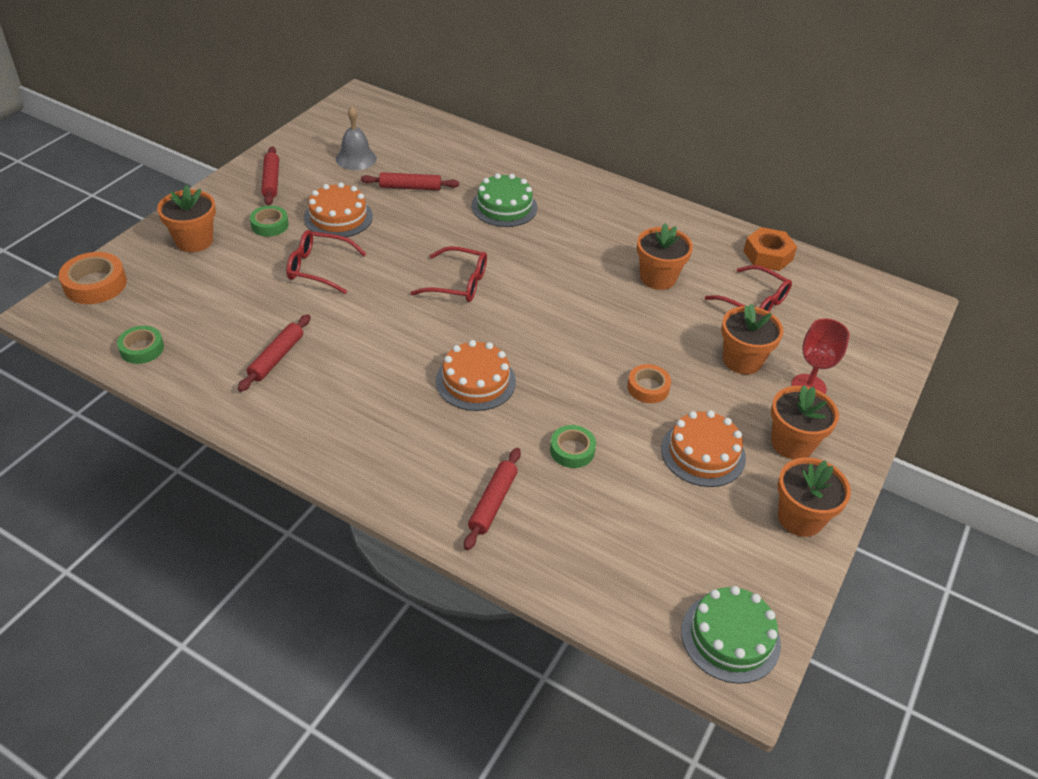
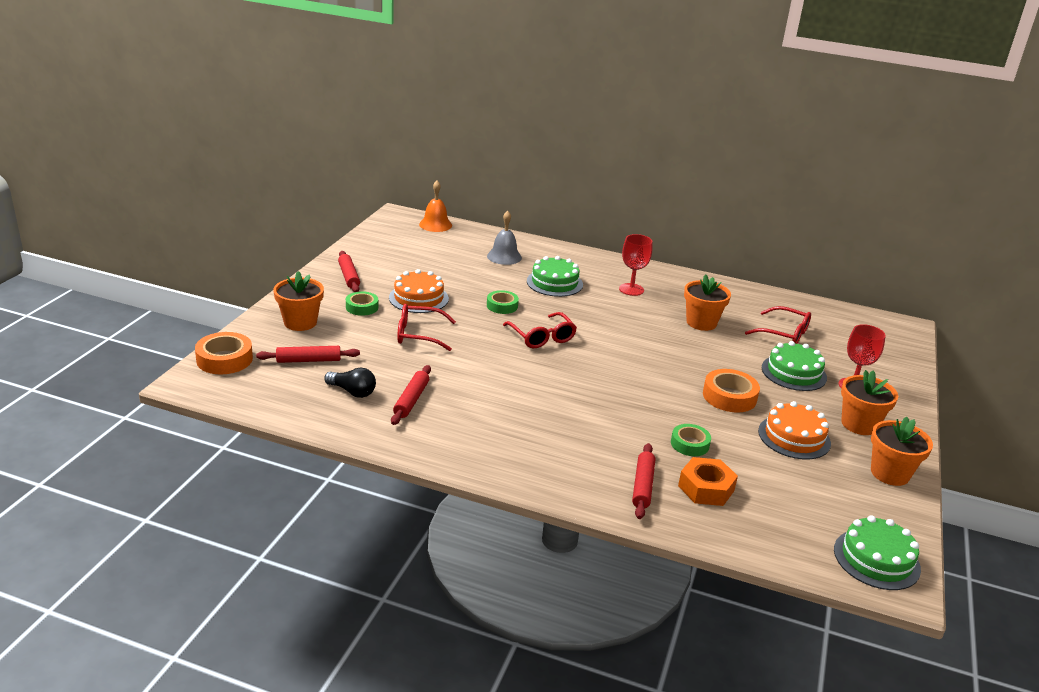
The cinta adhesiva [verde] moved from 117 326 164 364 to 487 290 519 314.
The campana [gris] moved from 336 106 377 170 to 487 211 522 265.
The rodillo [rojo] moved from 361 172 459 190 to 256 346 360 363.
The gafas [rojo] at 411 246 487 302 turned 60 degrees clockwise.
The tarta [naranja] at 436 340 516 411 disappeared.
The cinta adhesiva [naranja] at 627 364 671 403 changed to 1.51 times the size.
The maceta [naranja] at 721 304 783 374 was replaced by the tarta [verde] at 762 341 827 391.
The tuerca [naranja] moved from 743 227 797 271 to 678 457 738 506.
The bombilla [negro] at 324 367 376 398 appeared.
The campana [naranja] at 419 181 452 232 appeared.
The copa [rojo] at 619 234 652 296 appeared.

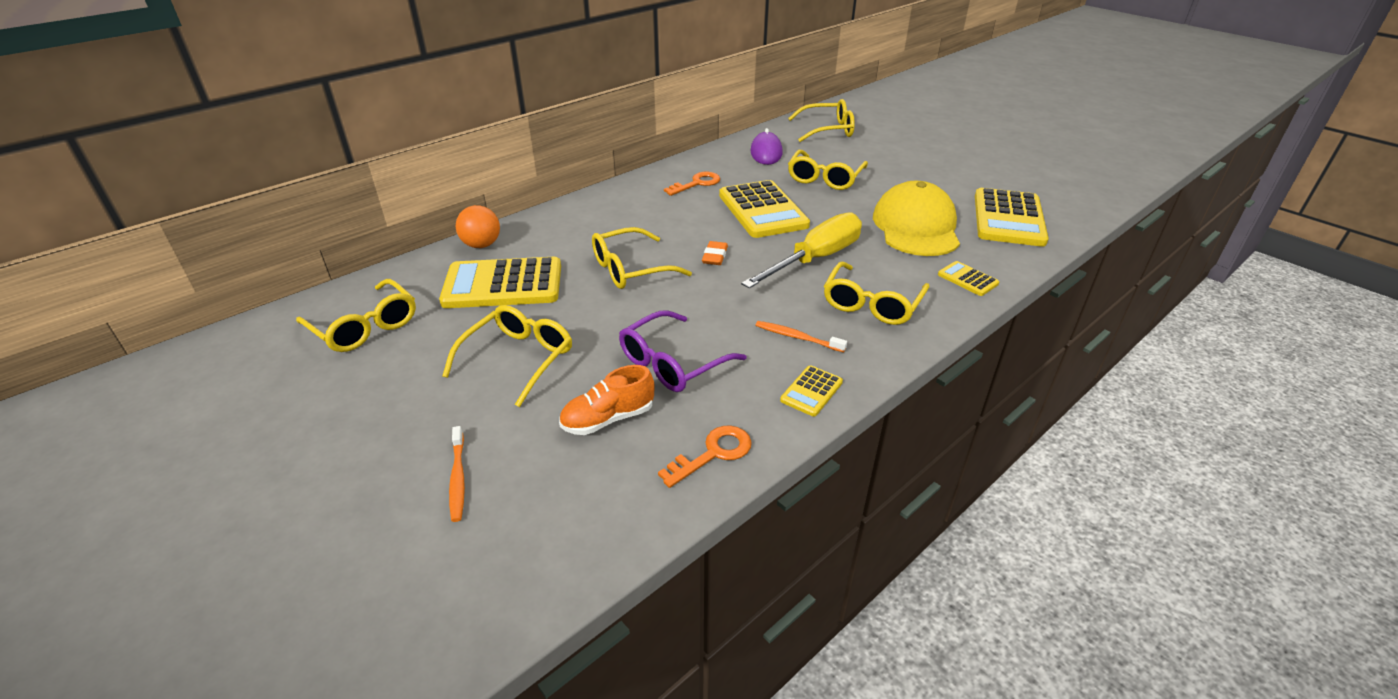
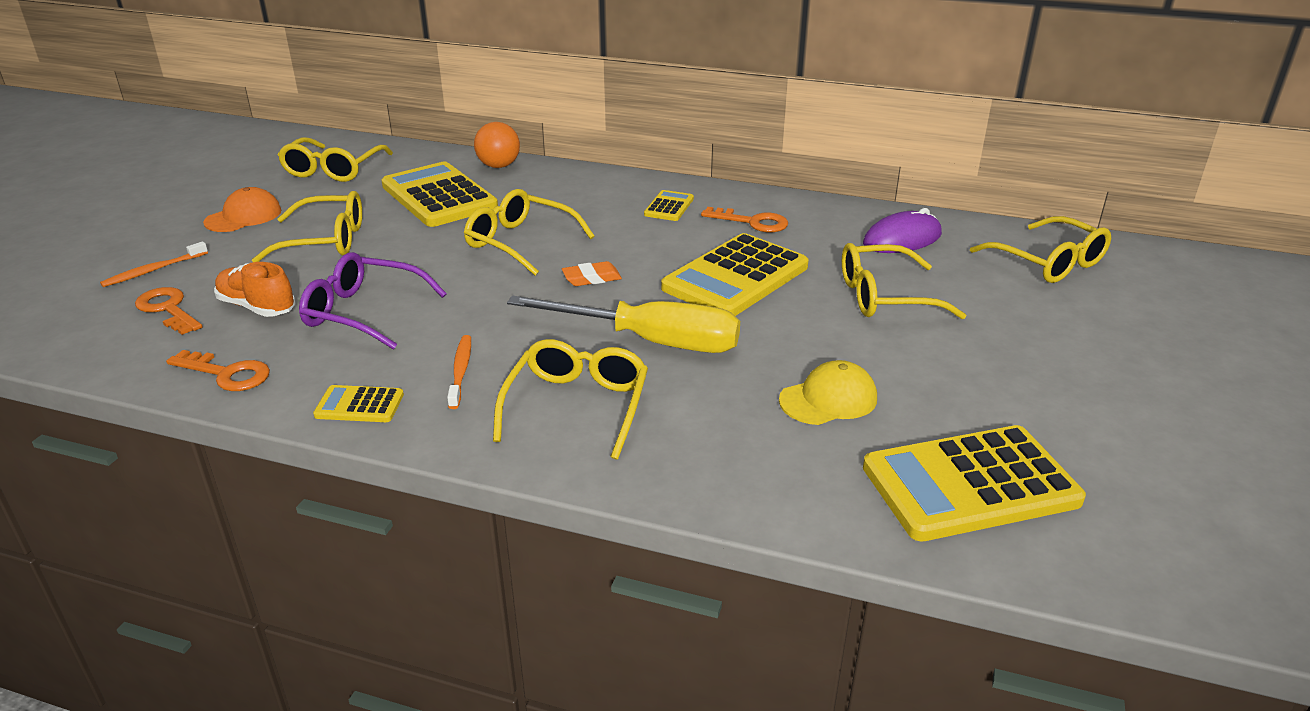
The gafas [amarillo] at 824 262 930 325 turned 105 degrees clockwise.
The gorra [amarillo] at 873 181 960 256 changed to 0.55 times the size.
The calculadora [amarillo] moved from 938 261 999 296 to 644 190 694 221.
The llave [naranja] at 135 287 202 335 appeared.
The gorra [naranja] at 203 187 281 232 appeared.

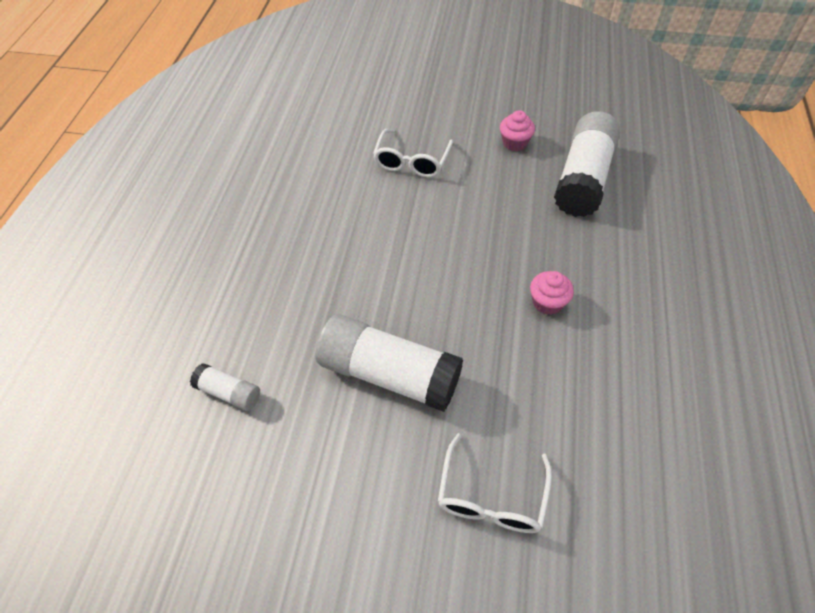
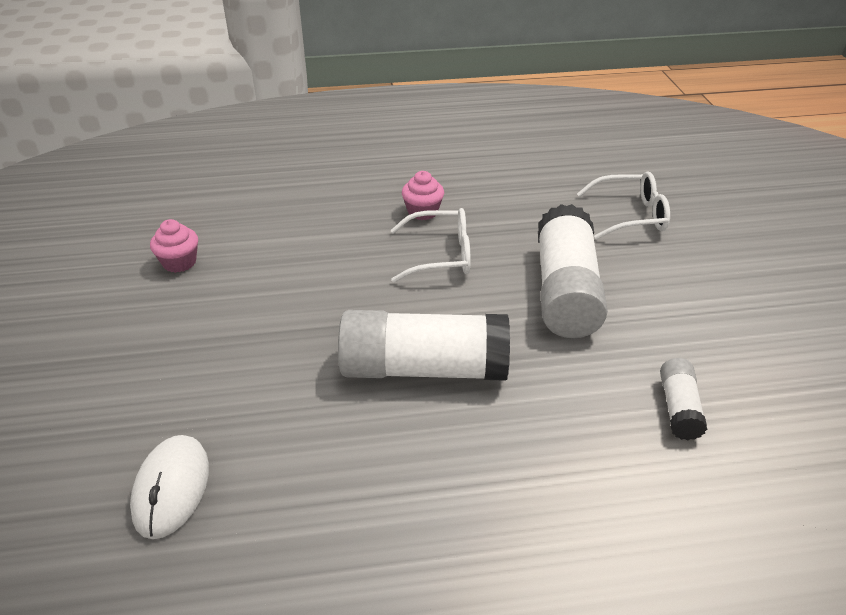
The gafas [blanco] moved from 373 129 453 178 to 391 208 471 283.
The barra de pegamento [blanco] moved from 554 111 620 217 to 338 310 510 381.
The ratón [blanco] at 130 435 209 539 appeared.

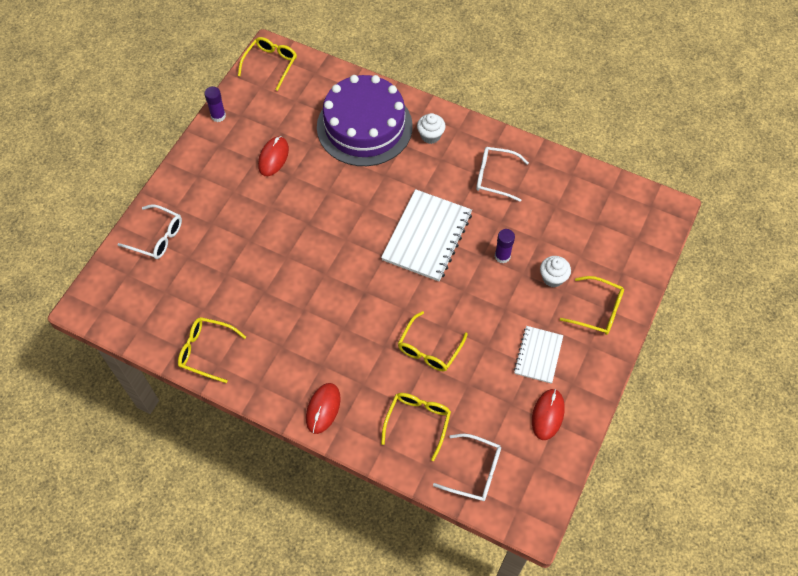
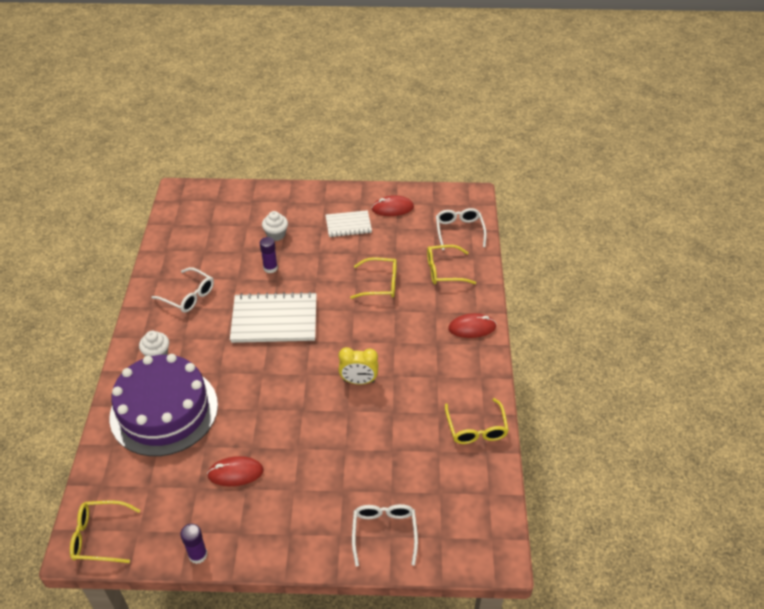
The gafas [blanco] at 476 147 529 202 turned 45 degrees counterclockwise.
The gafas [amarillo] at 560 276 624 335 disappeared.
The despertador [amarillo] at 338 347 379 384 appeared.

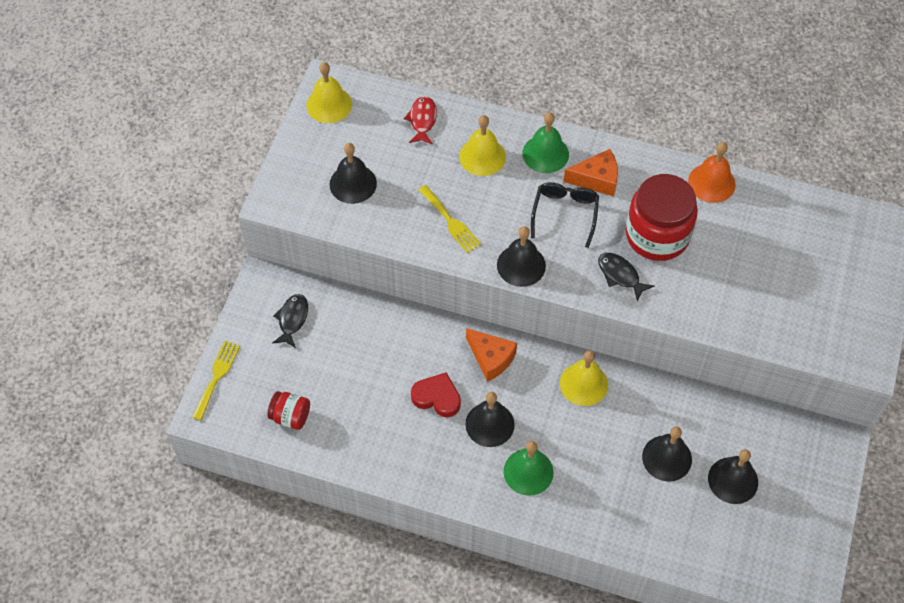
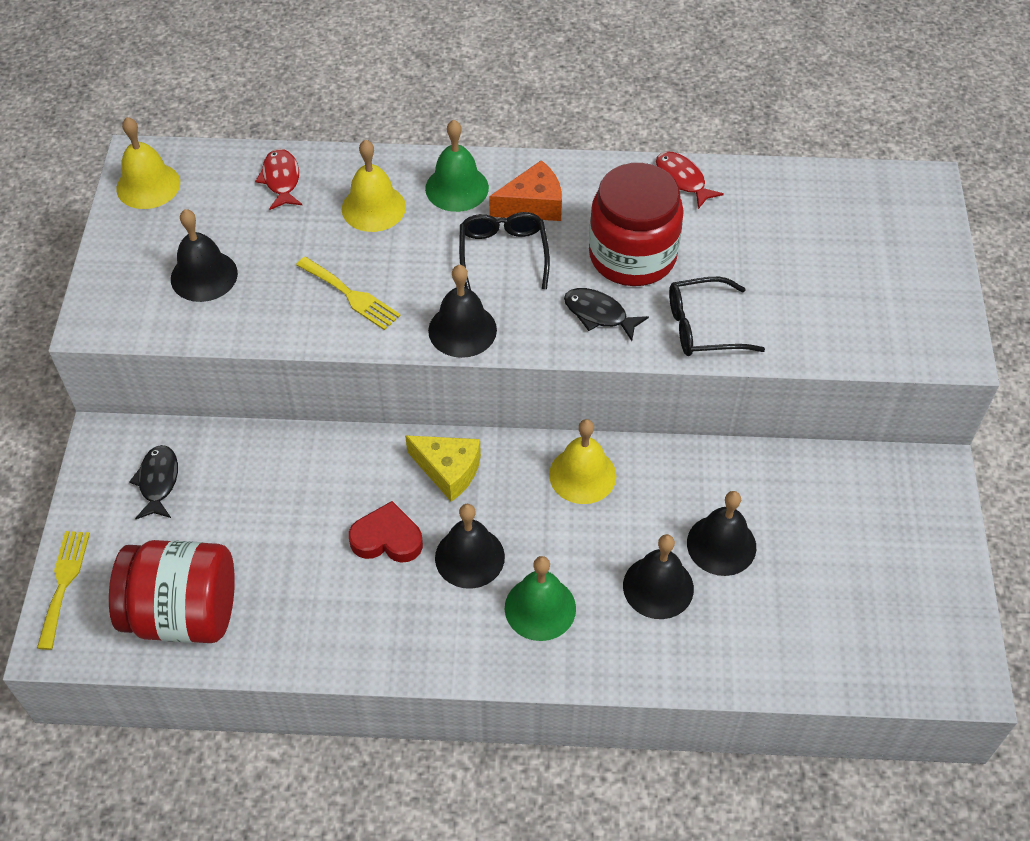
The tarro [rojo] at 267 391 310 430 changed to 2.01 times the size.
The queso [naranja] at 466 328 517 382 became the queso [amarillo] at 405 435 481 502.
The campana [naranja] at 688 142 736 203 was replaced by the pez [rojo] at 656 151 724 209.
The campana [negro] moved from 708 449 758 504 to 623 534 694 619.
The gafas [negro] at 669 277 765 356 appeared.

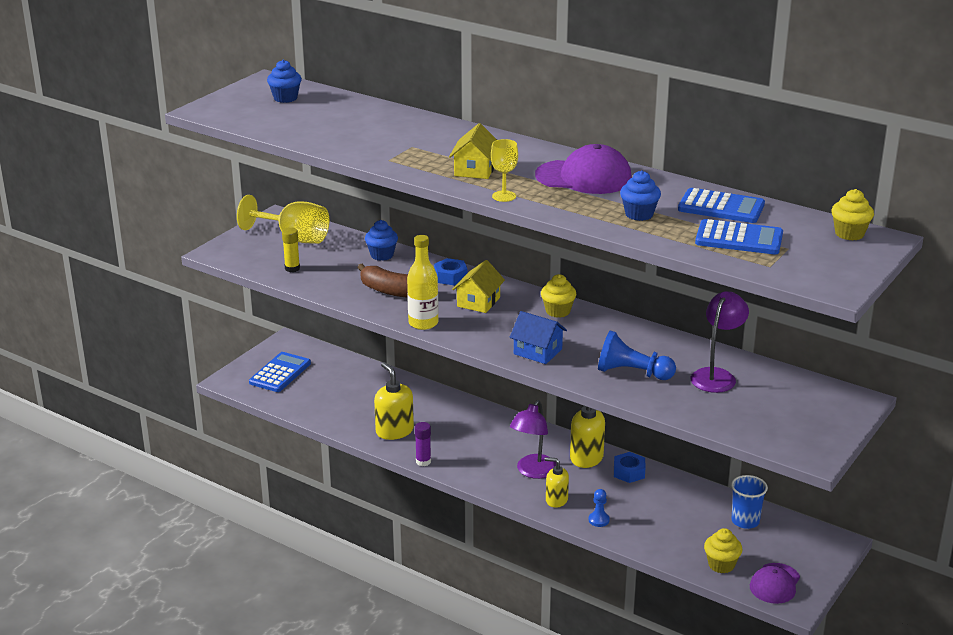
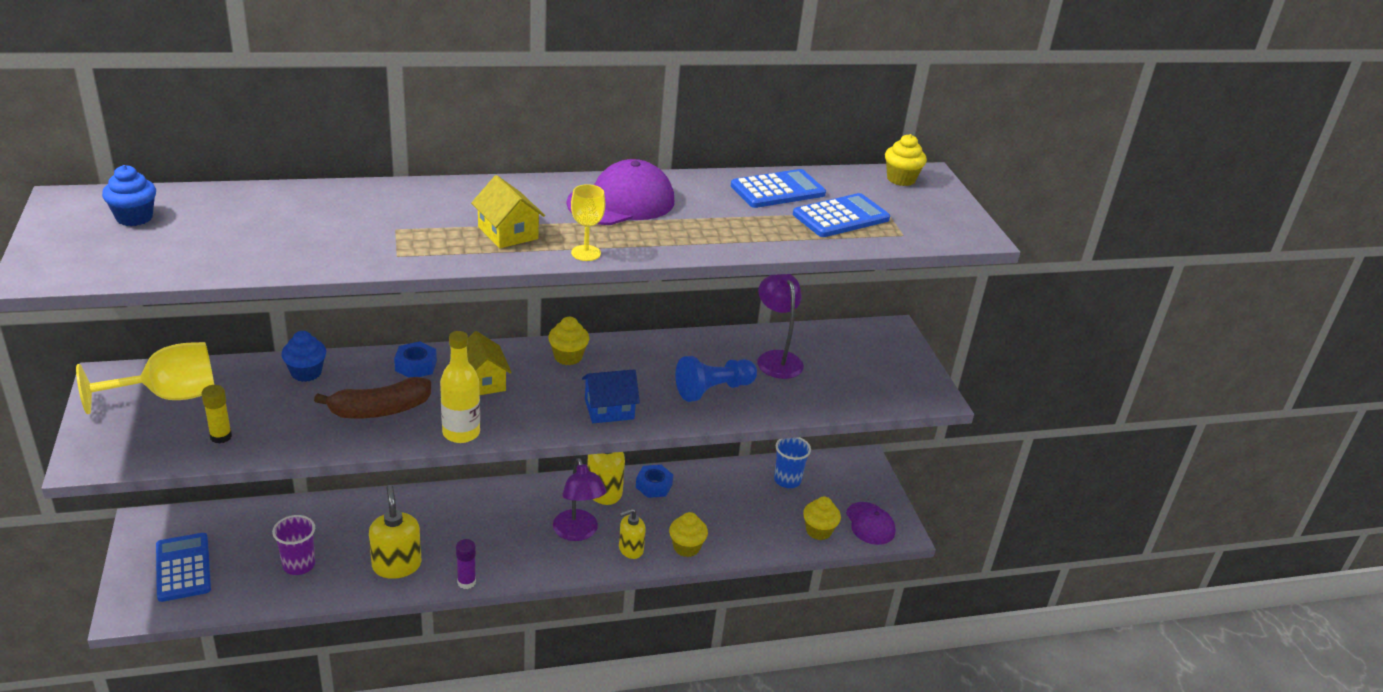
The dispensador de jabón [amarillo] at 374 362 414 440 turned 60 degrees clockwise.
The peón [azul] at 589 489 610 527 was replaced by the magdalena [amarillo] at 669 512 708 557.
The magdalena [azul] at 620 170 661 221 disappeared.
The vaso [morado] at 272 515 315 575 appeared.

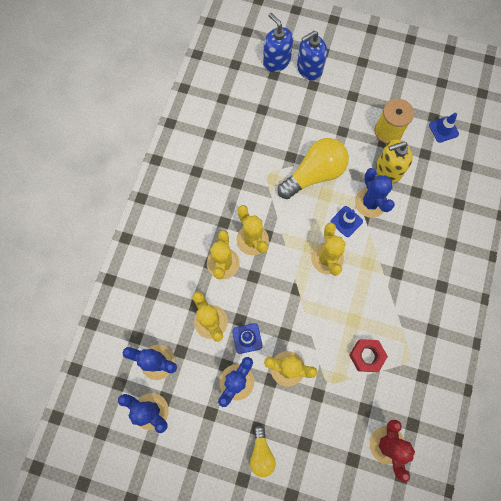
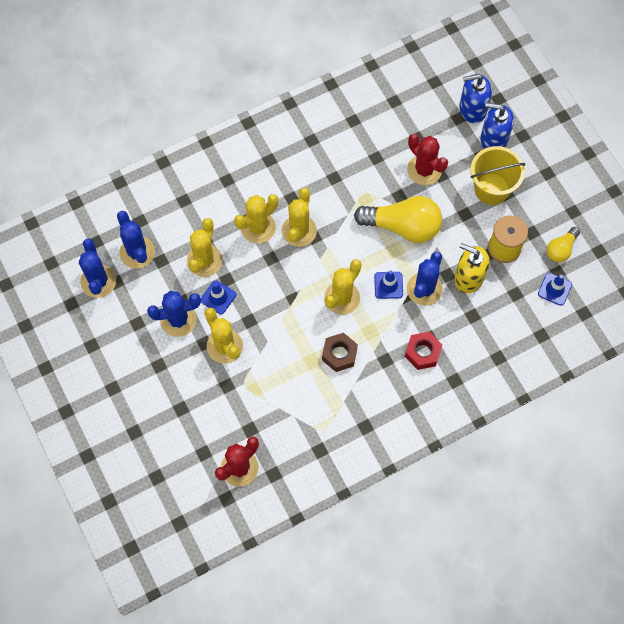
The bombilla [amarillo] moved from 250 425 276 477 to 547 227 580 262.
The dispensador de jabón [azul] at 263 13 293 72 turned 105 degrees counterclockwise.
The tuerca [rojo] moved from 349 339 388 372 to 405 332 442 370.
The tuerca [marrón] at 322 333 358 372 appeared.
The cactus [rojo] at 407 134 448 185 appeared.
The balde [amarillo] at 471 146 526 205 appeared.

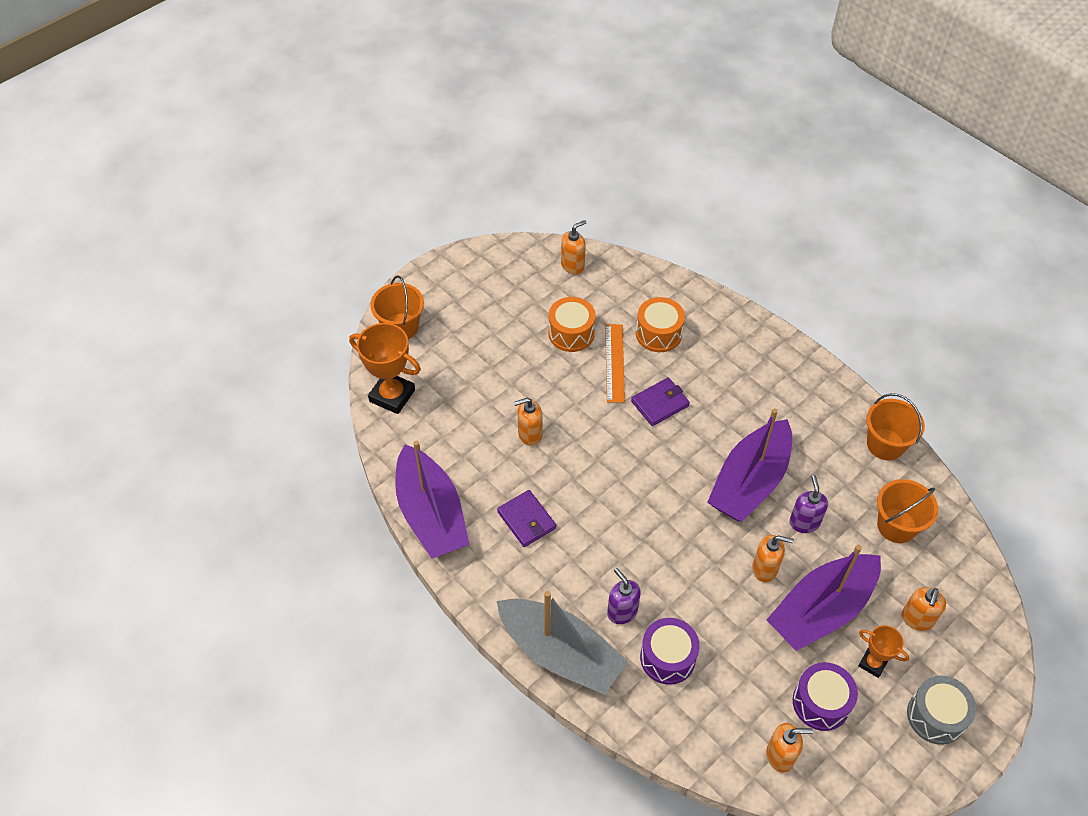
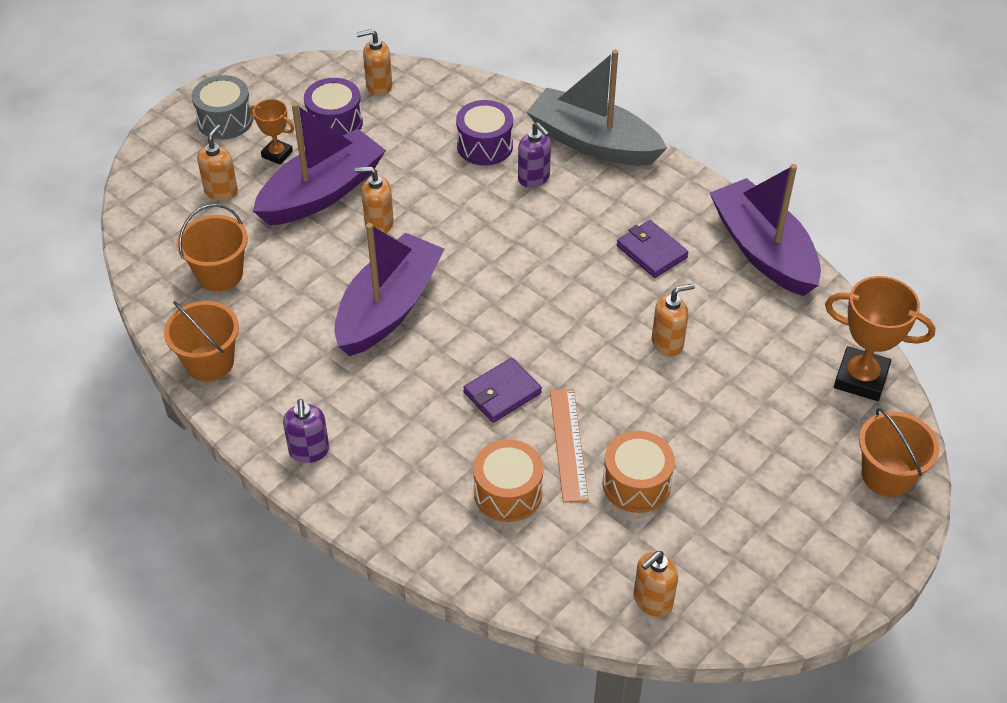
The dispensador de jabón [morado] moved from 789 475 828 533 to 283 399 329 463.

